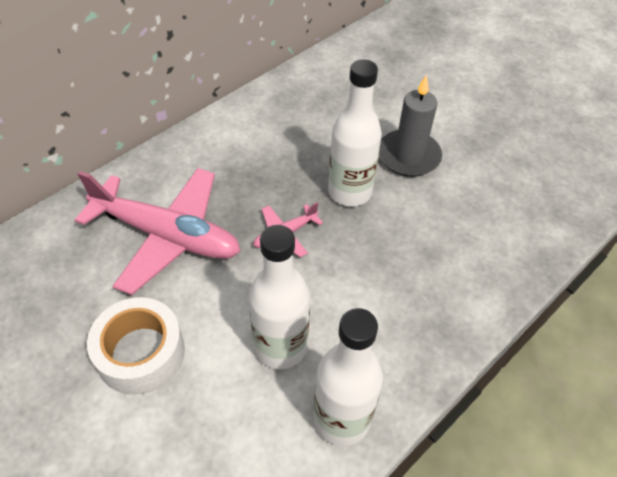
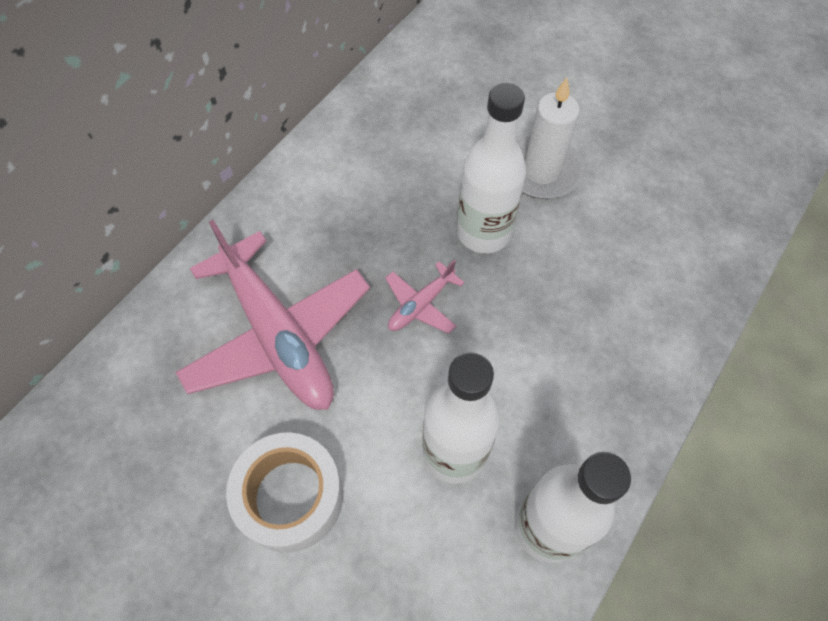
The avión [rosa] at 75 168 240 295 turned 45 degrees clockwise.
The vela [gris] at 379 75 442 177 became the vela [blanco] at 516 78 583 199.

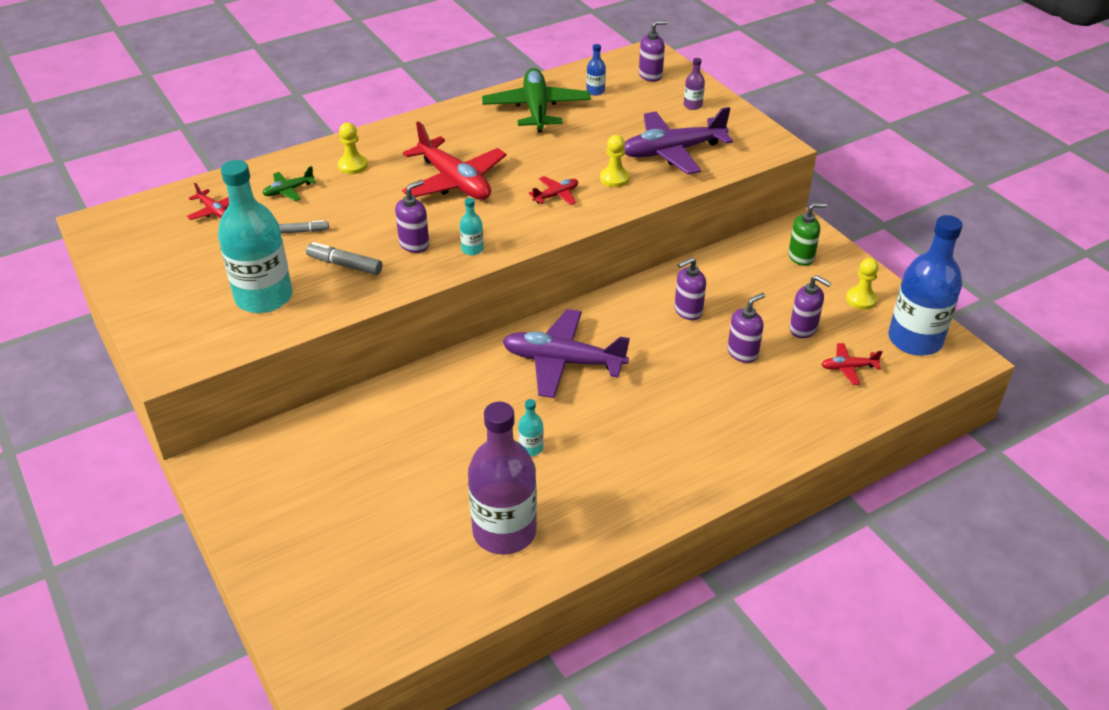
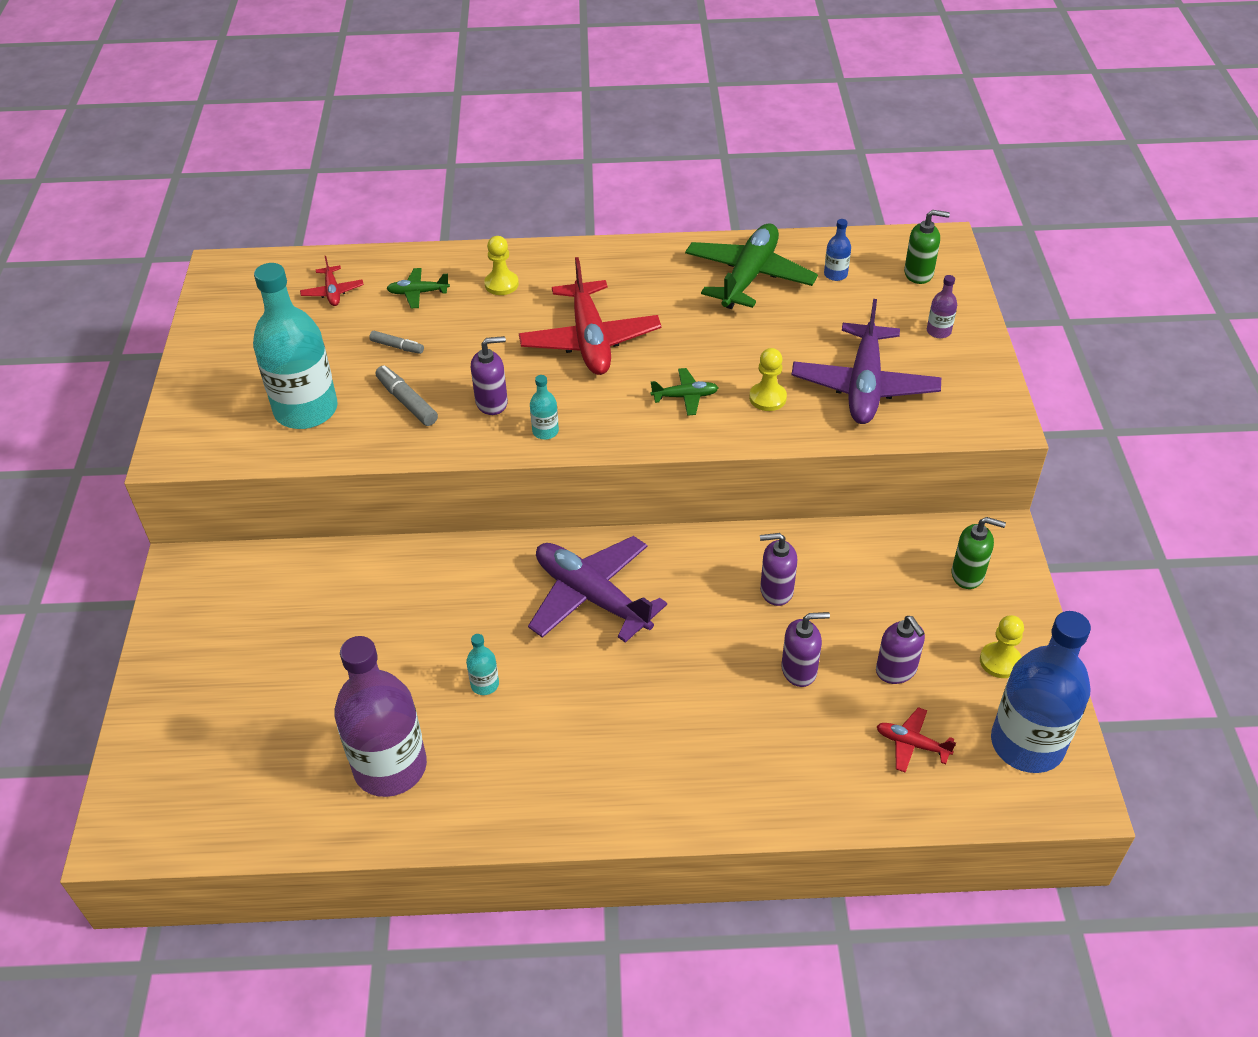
The avión [rojo] at 528 176 578 205 became the avión [verde] at 650 368 718 416.
The avión [morado] at 624 107 733 174 turned 90 degrees counterclockwise.
The dispensador de jabón [morado] at 639 20 668 82 became the dispensador de jabón [verde] at 904 210 950 284.

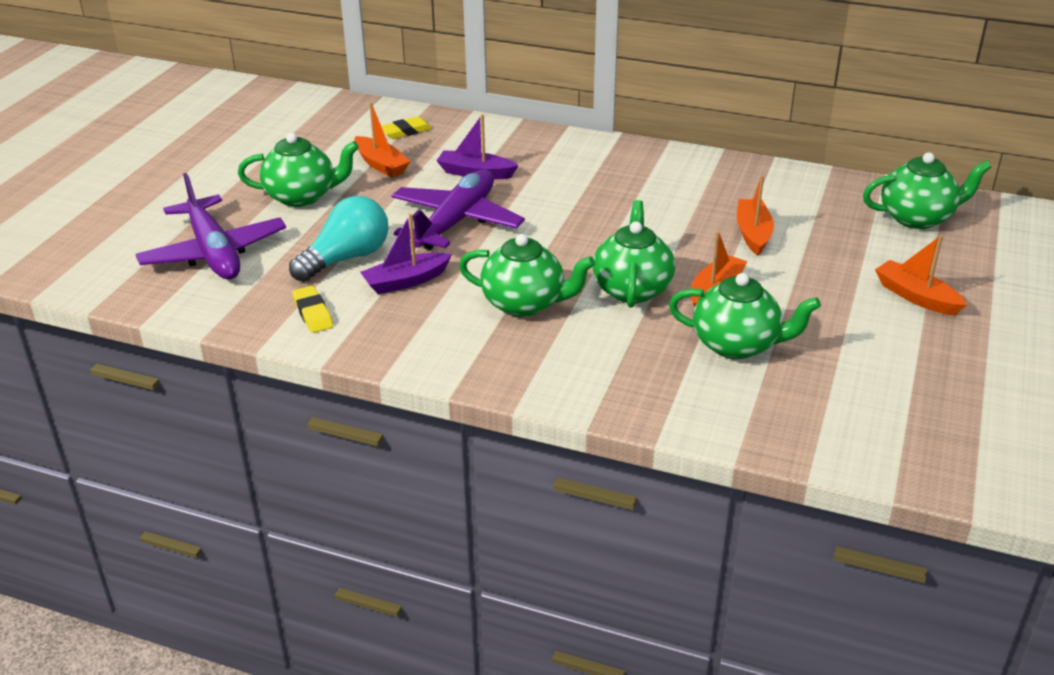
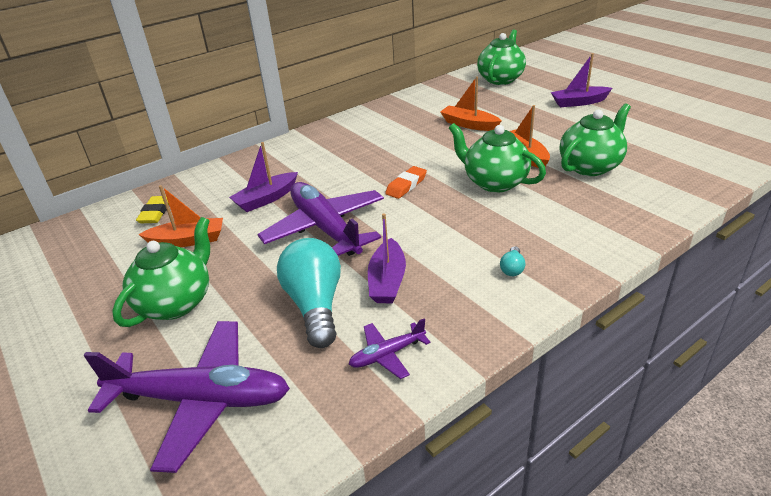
The goma de borrar [amarillo] at 292 286 333 333 was replaced by the avión [morado] at 349 318 431 379.
The tetera [verde] at 459 234 595 317 disappeared.
The barco [naranja] at 875 235 967 316 became the barco [morado] at 551 53 612 107.
The goma de borrar [naranja] at 385 166 427 199 appeared.
The bombilla [turquesa] at 500 246 525 276 appeared.

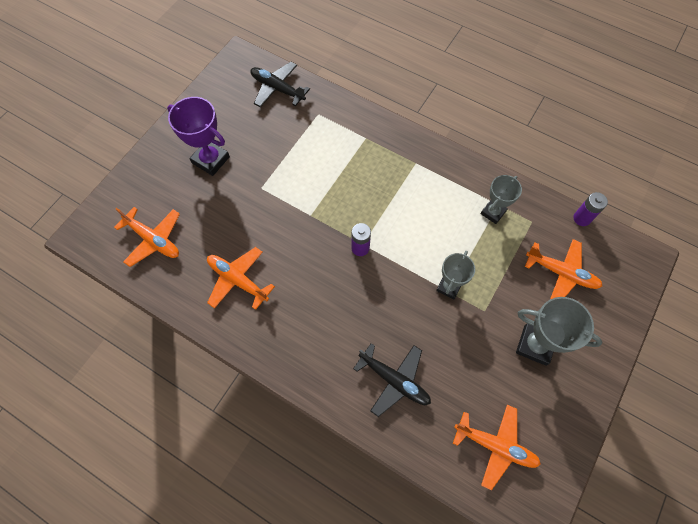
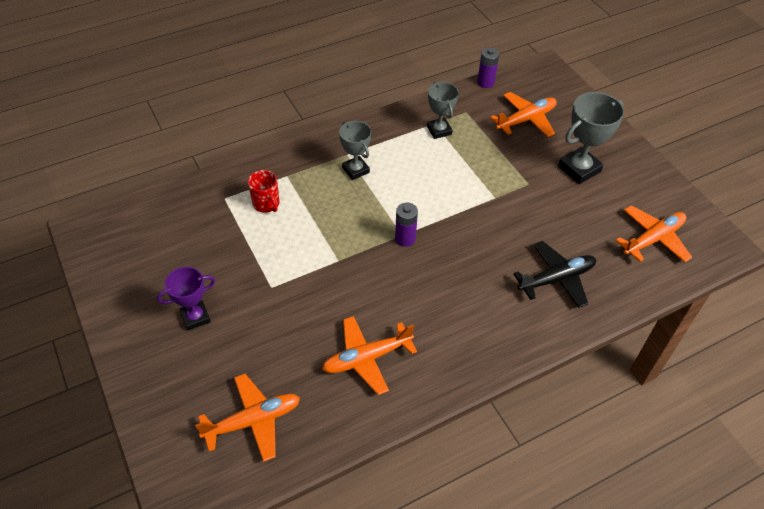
The trofeo [morado] at 167 97 230 176 changed to 0.66 times the size.
The avión [negro] at 250 62 310 107 disappeared.
The trofeo [gris] moved from 436 251 475 299 to 339 121 371 180.
The taza [rojo] at 248 170 280 213 appeared.

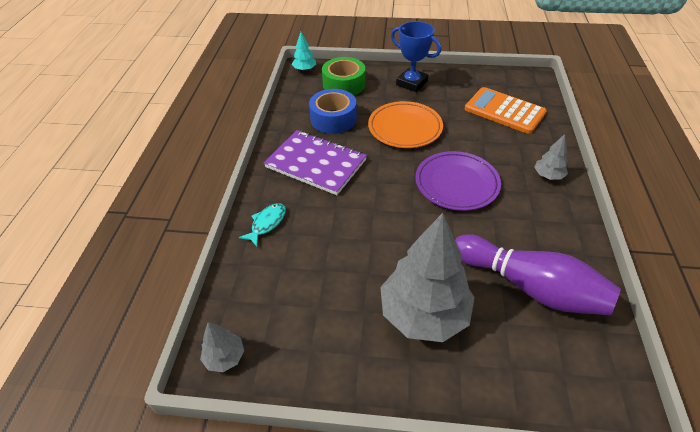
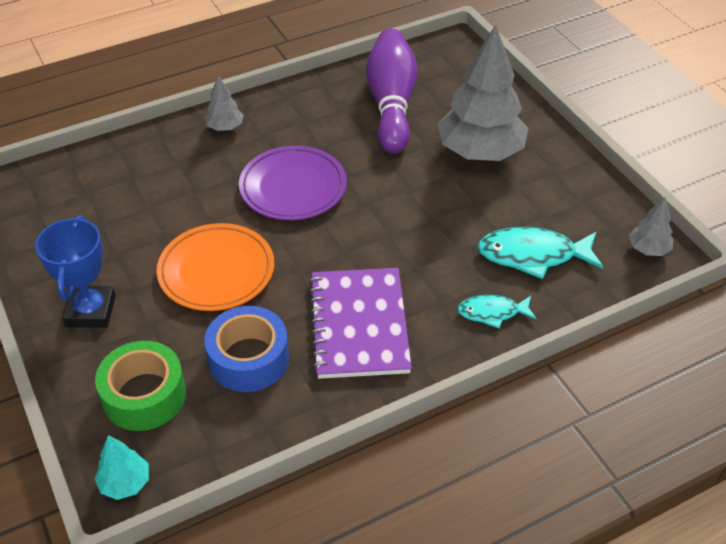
The calculadora [naranja] at 465 87 547 134 disappeared.
The pez [turquesa] at 478 227 603 279 appeared.

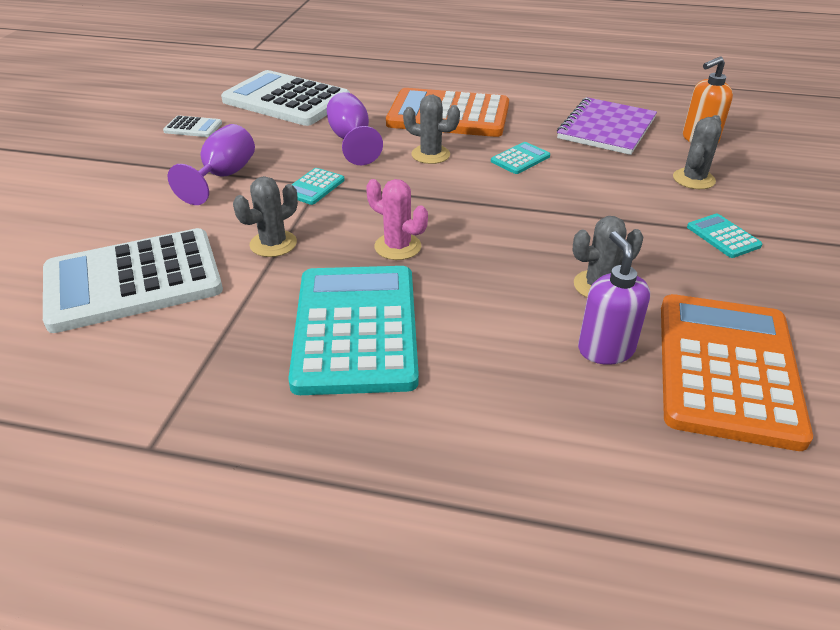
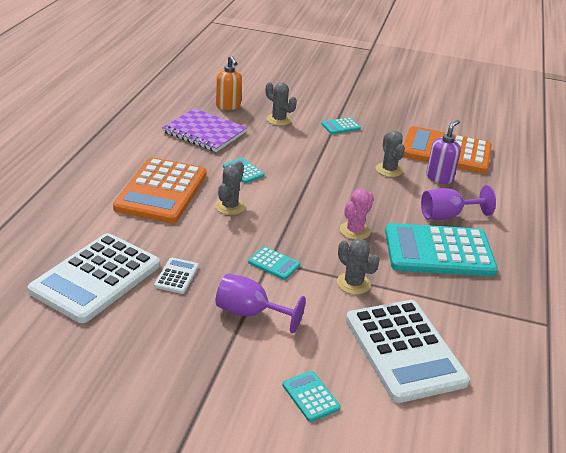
The calculadora [blanco] moved from 163 115 222 137 to 154 258 199 294.
The copa [morado] moved from 327 92 383 165 to 421 185 496 220.
The dispensador de jabón [morado] at 578 231 650 365 turned 135 degrees clockwise.
The calculadora [turquesa] at 282 371 340 422 appeared.

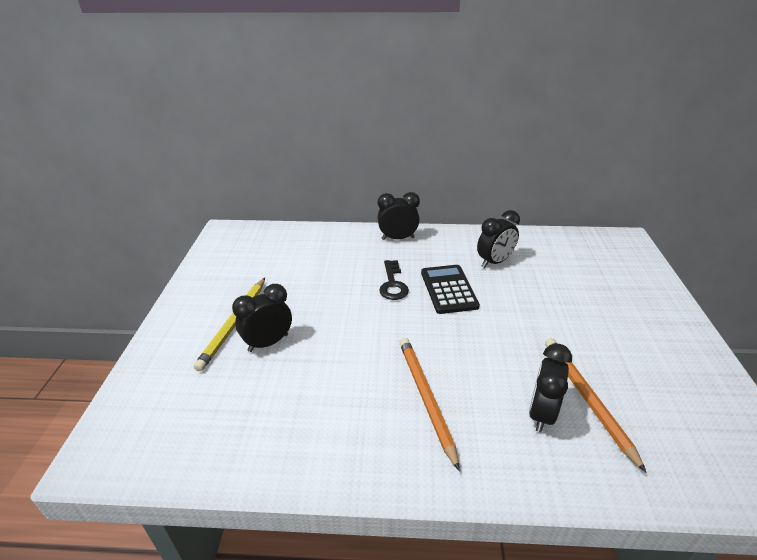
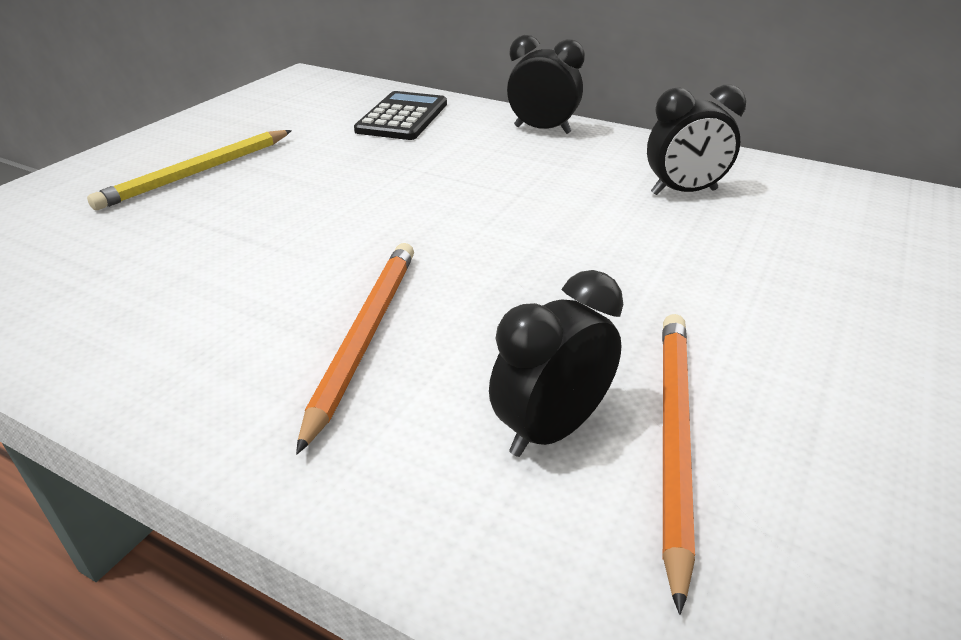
The despertador [negro] at 232 284 292 352 disappeared.
The llave [negro] at 379 260 409 300 disappeared.
The calculadora [negro] moved from 421 265 480 314 to 354 91 447 140.

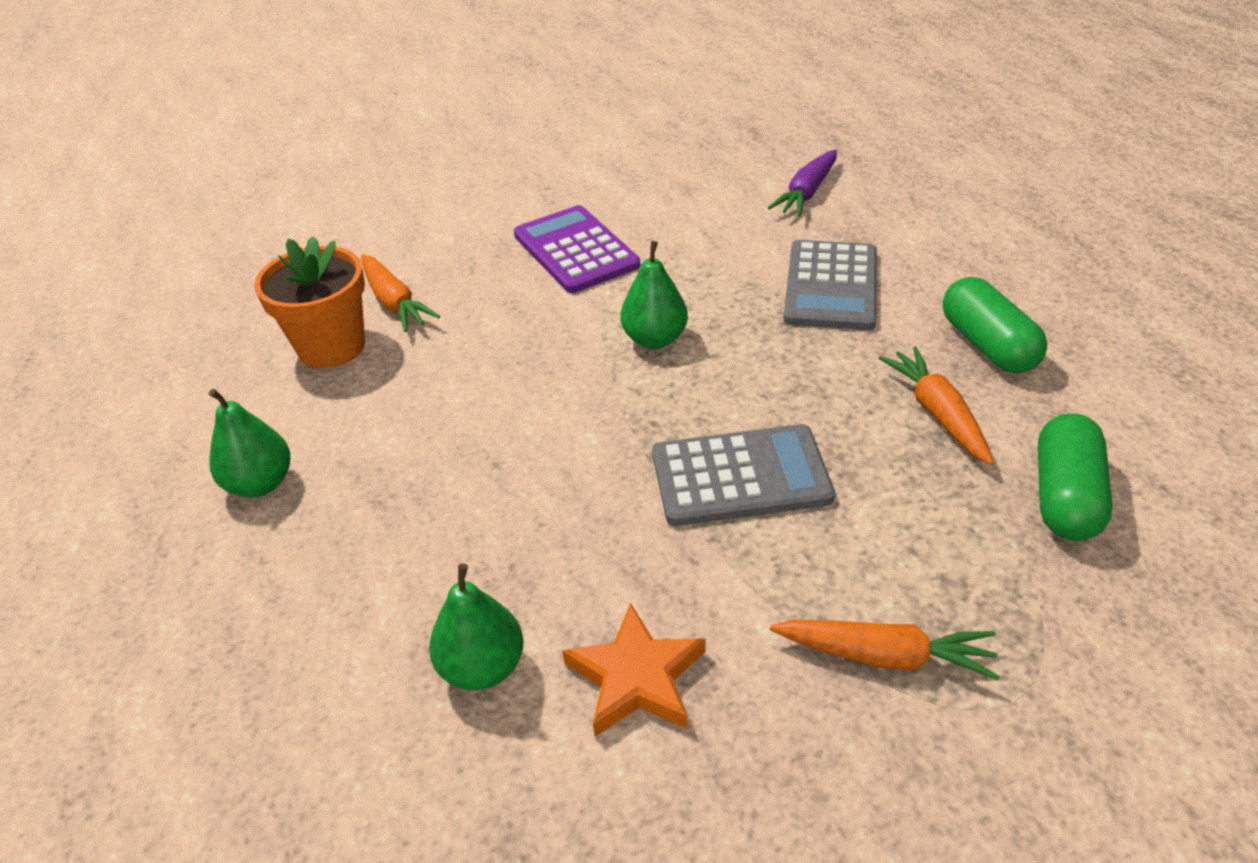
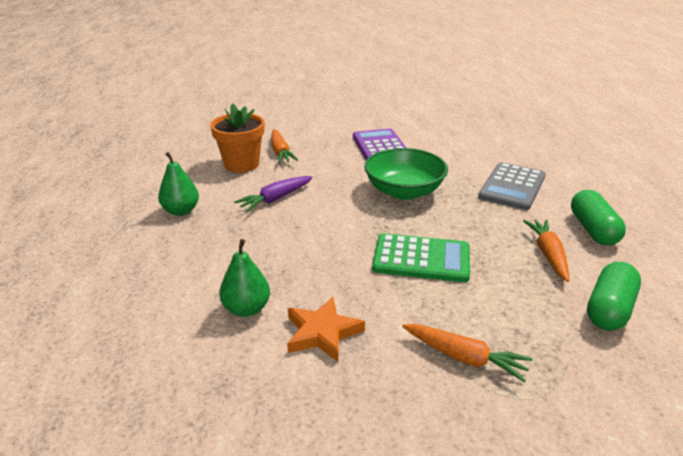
The pera [verde] at 621 241 688 349 was replaced by the cuenco [verde] at 364 148 448 200.
The calculadora [gris] at 652 424 835 526 became the calculadora [verde] at 372 233 470 282.
The zanahoria [morado] moved from 768 150 837 217 to 234 176 313 212.

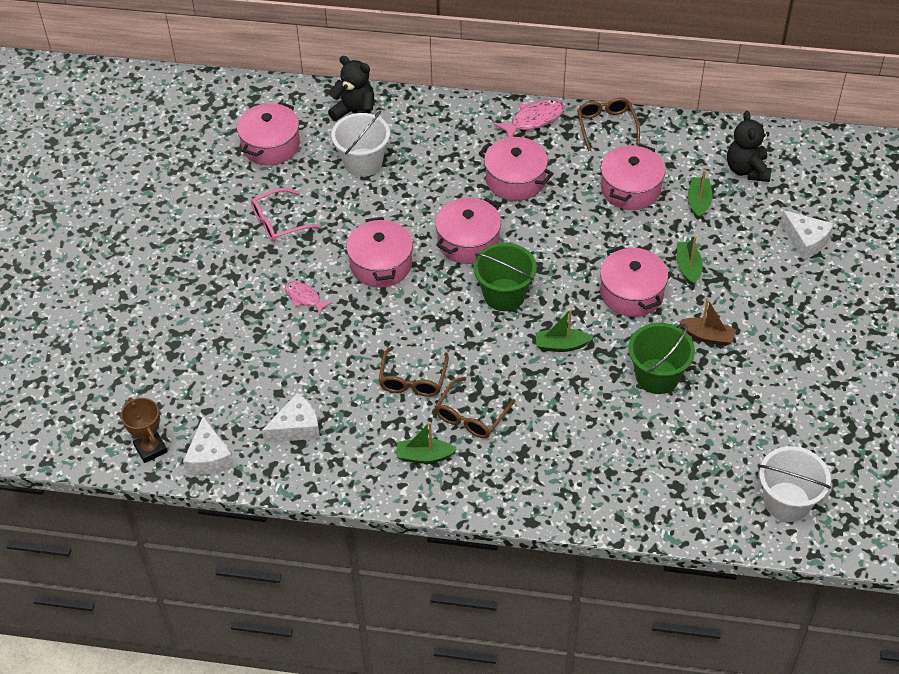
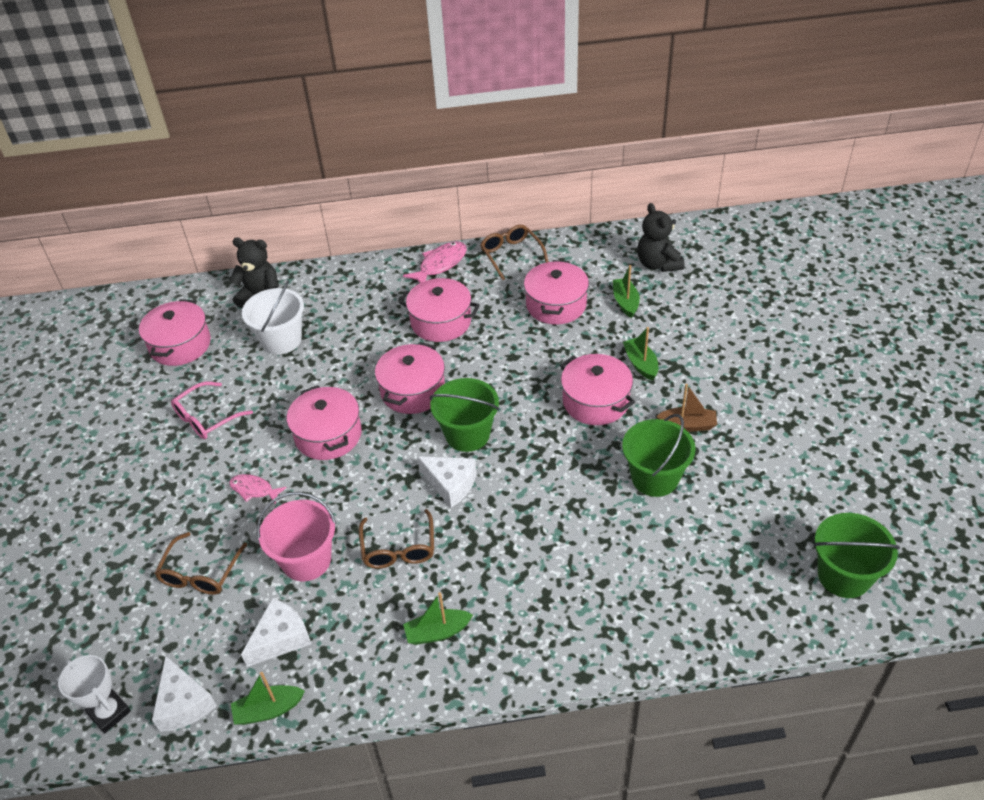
The trofeo [marrón] at 121 398 168 463 became the trofeo [blanco] at 58 655 131 733.
The gafas [marrón] moved from 435 377 515 438 to 154 532 248 595.
The barco [verde] moved from 535 309 593 352 to 231 672 305 725.
The balde [blanco] at 759 446 831 522 became the balde [verde] at 813 513 900 598.
The queso [blanco] moved from 780 210 834 260 to 417 456 477 508.
The balde [rosa] at 257 492 336 581 appeared.

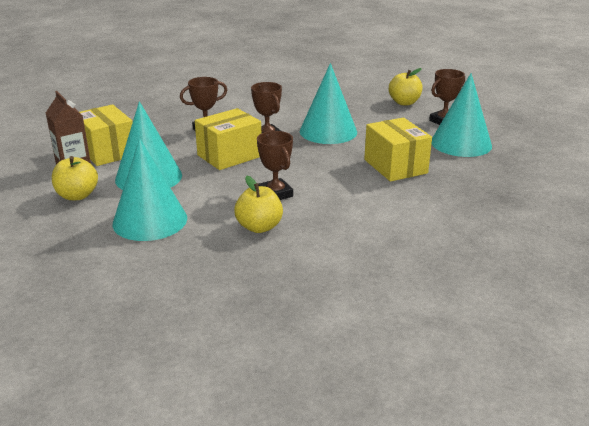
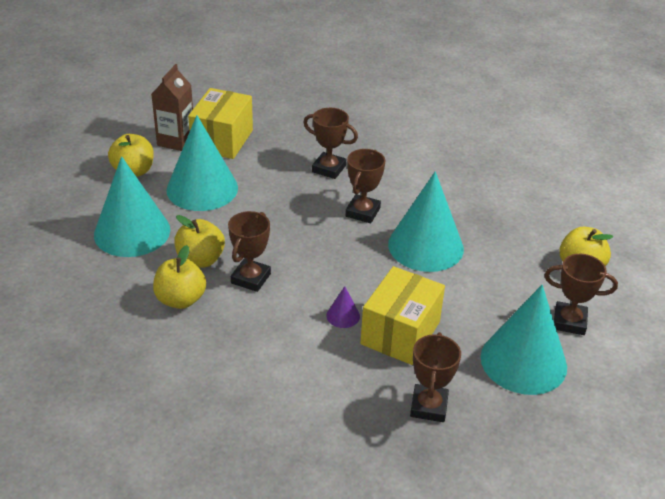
The caja [amarillo] at 195 108 261 170 disappeared.
The manzana [amarillo] at 174 215 225 268 appeared.
The cono [morado] at 326 286 360 328 appeared.
The trofeo [marrón] at 410 332 461 422 appeared.

